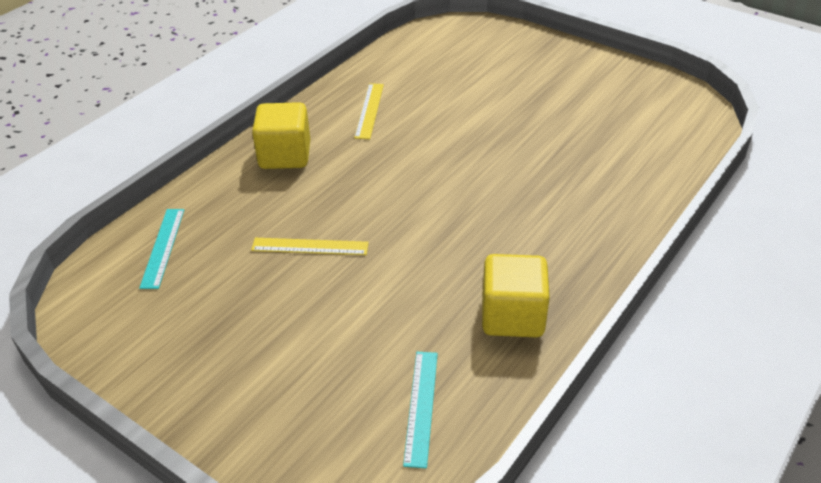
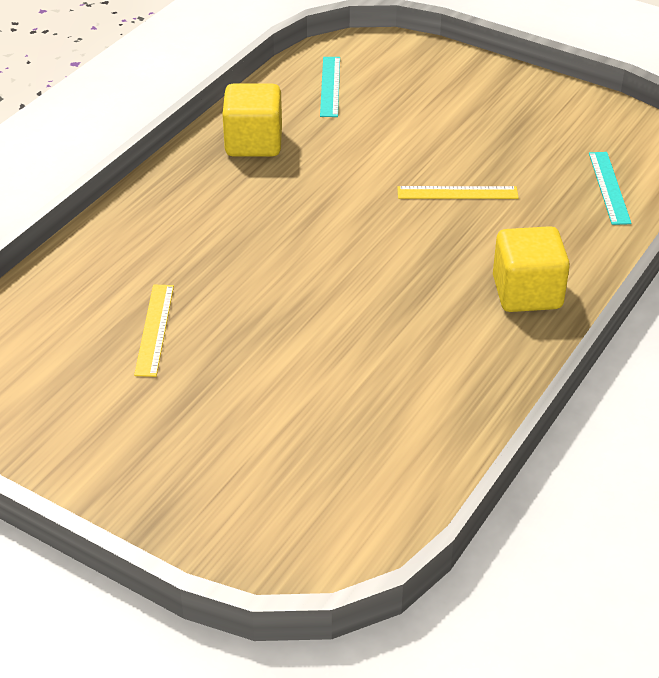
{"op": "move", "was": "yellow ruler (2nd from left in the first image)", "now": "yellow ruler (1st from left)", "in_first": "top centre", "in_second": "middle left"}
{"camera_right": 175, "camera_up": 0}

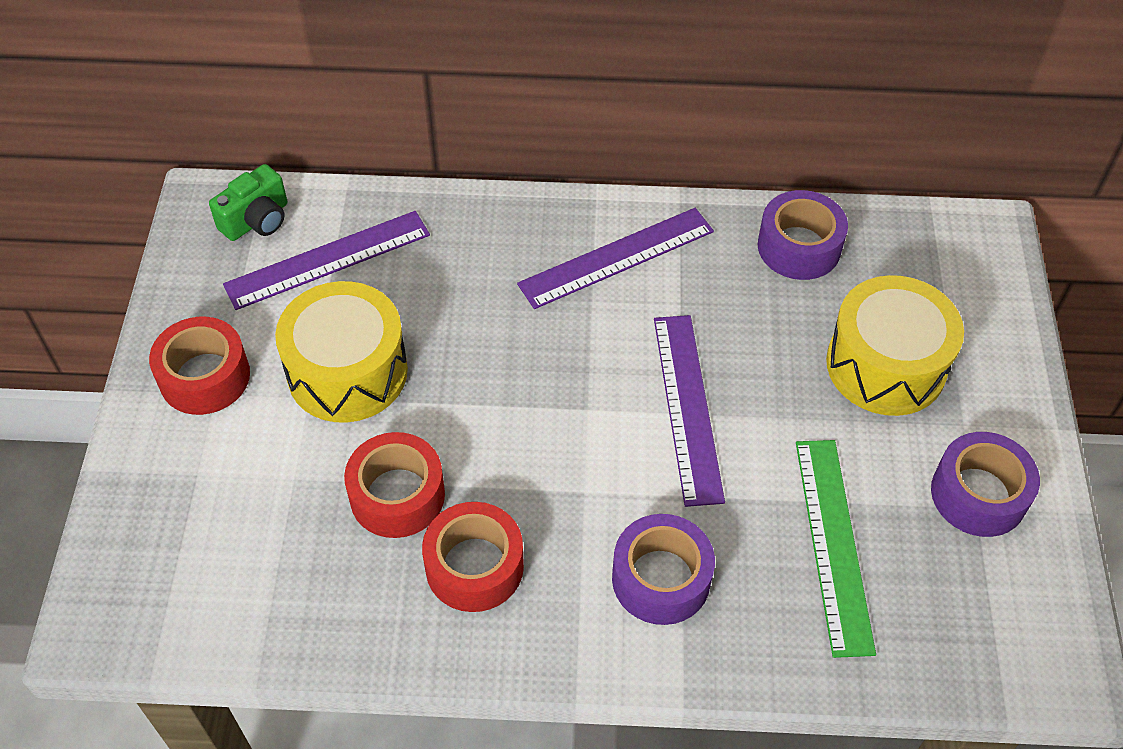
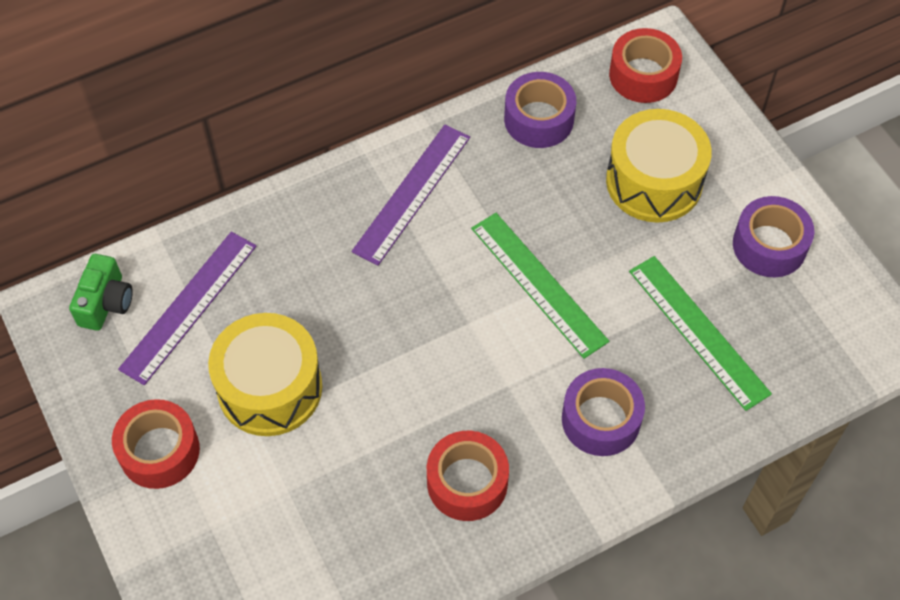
{"op": "move", "was": "red tape (2nd from left in the first image)", "now": "red tape (3rd from left)", "in_first": "centre", "in_second": "top right"}
{"op": "recolor", "was": "purple ruler (3rd from left)", "now": "green ruler (1st from left)", "in_first": "centre", "in_second": "centre"}
{"camera_right": -30, "camera_up": 5}

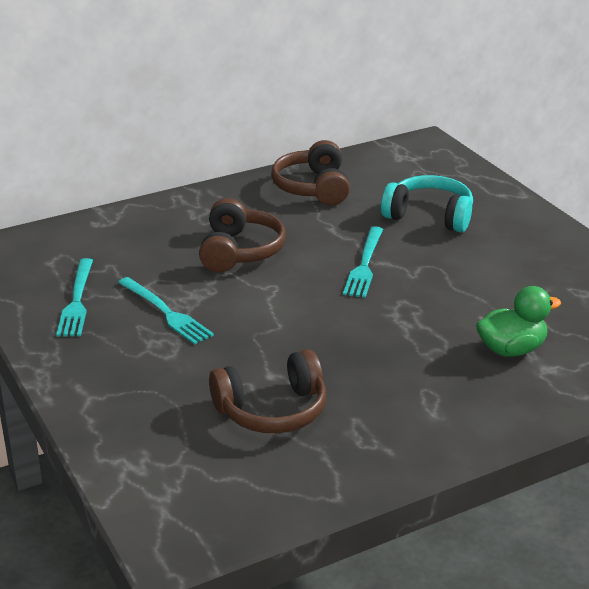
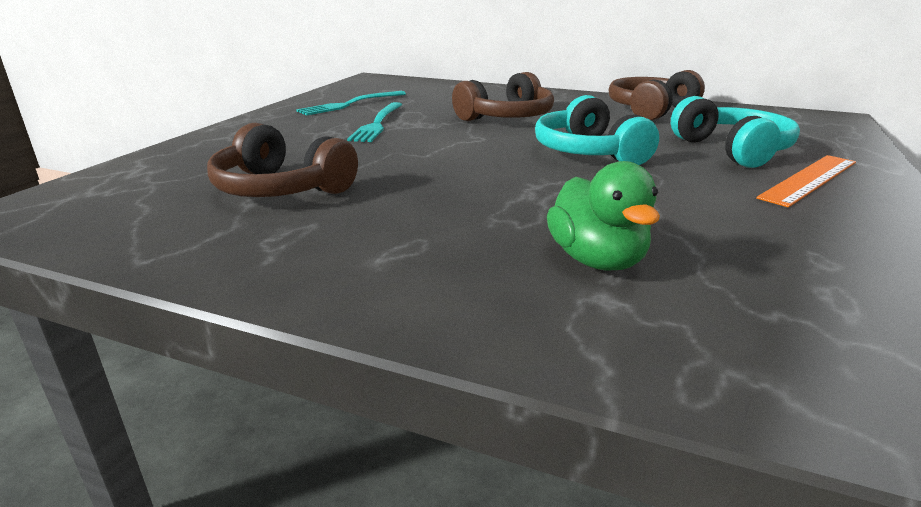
{"op": "replace", "was": "turquoise fork (3rd from left)", "now": "turquoise headphones (1st from left)", "in_first": "centre", "in_second": "top centre"}
{"op": "rotate", "was": "green duck", "in_first": "middle right", "in_second": "centre", "clockwise": 45}
{"op": "insert", "now": "orange ruler", "in_second": "middle right"}
{"camera_right": 50, "camera_up": -5}

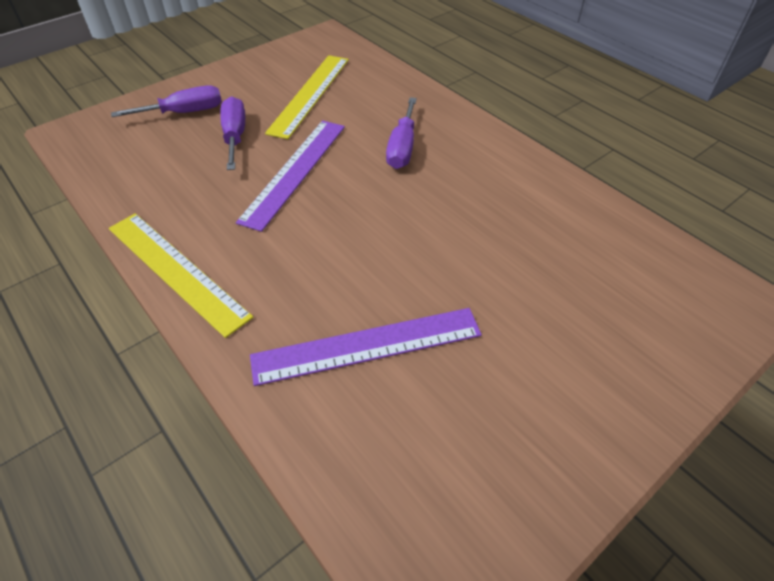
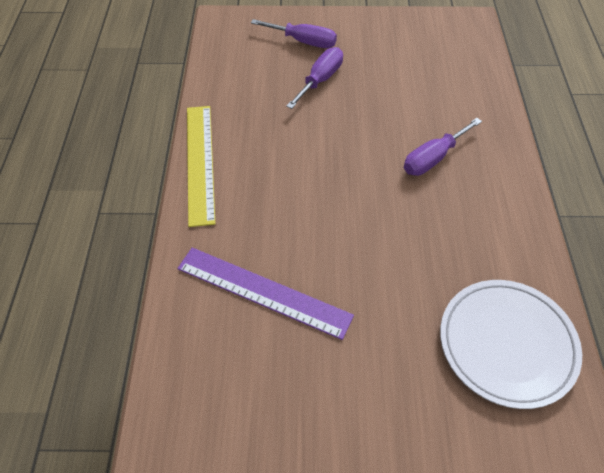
{"op": "delete", "was": "purple ruler (1st from left)", "in_first": "top centre"}
{"op": "delete", "was": "yellow ruler (2nd from left)", "in_first": "top centre"}
{"op": "insert", "now": "white plate", "in_second": "bottom right"}
{"camera_right": 40, "camera_up": 5}

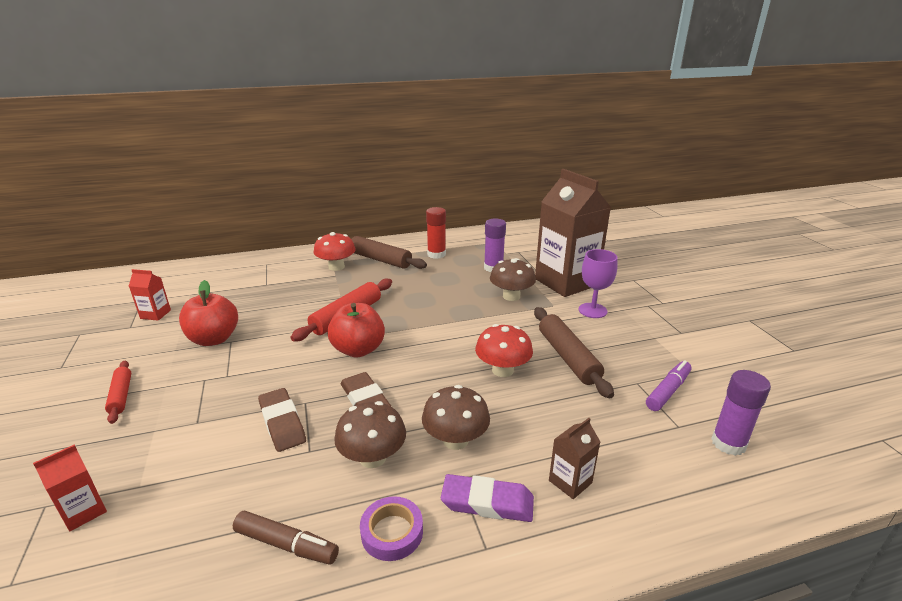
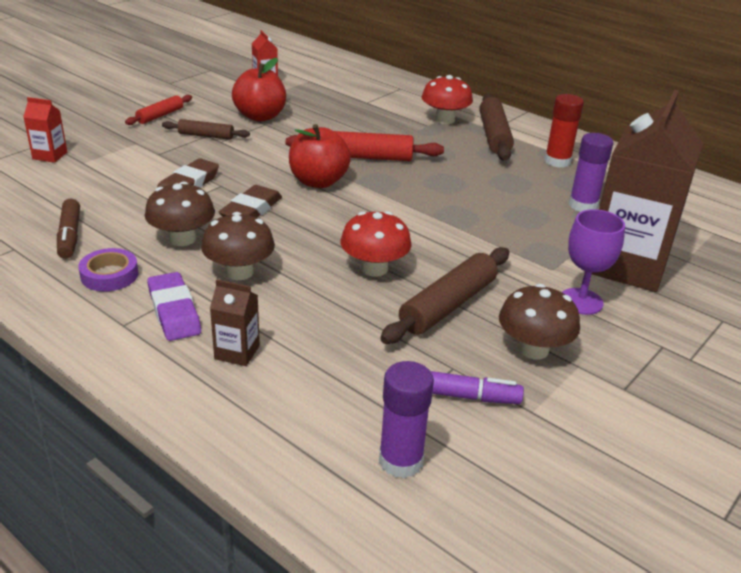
{"op": "move", "was": "brown mushroom (3rd from left)", "in_first": "centre", "in_second": "middle right"}
{"op": "insert", "now": "brown rolling pin (1st from left)", "in_second": "top left"}
{"camera_right": 55, "camera_up": 5}

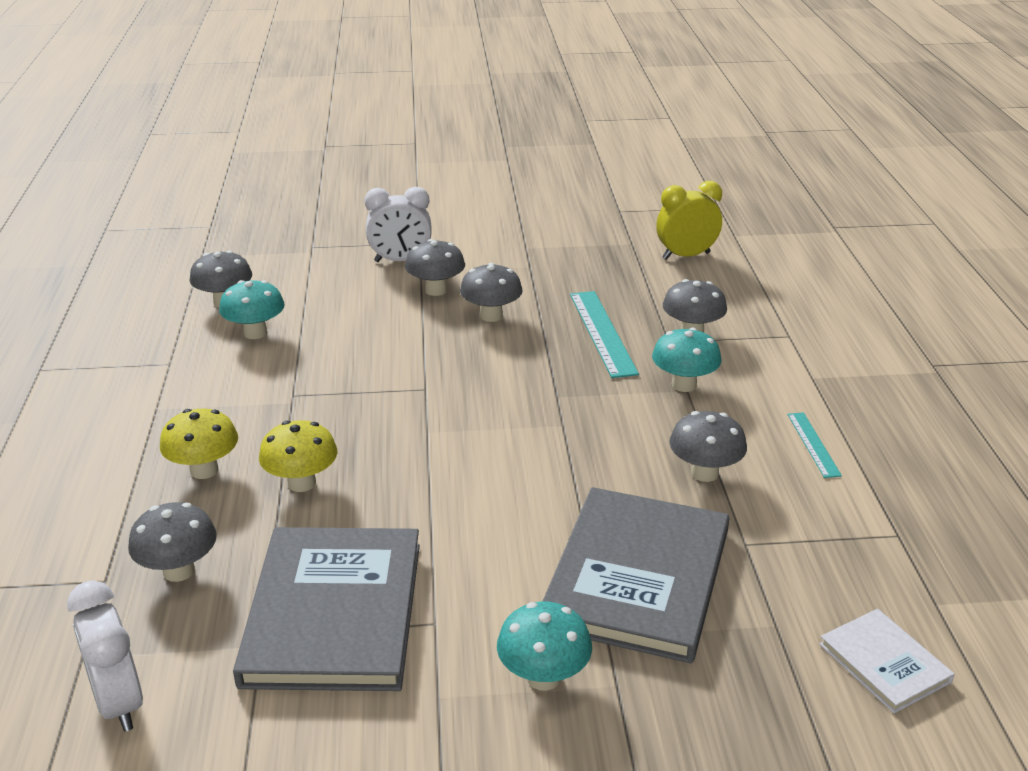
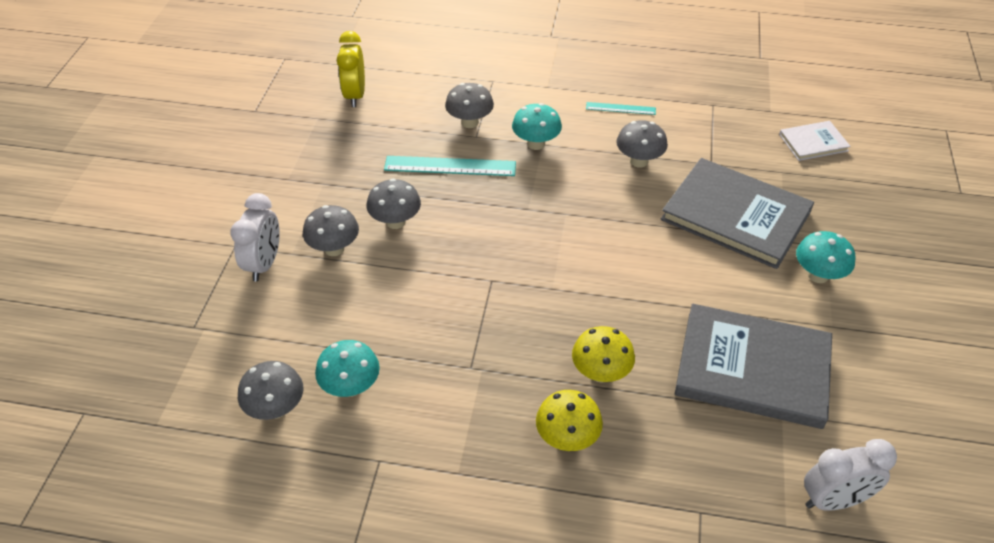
{"op": "delete", "was": "grey mushroom (1st from left)", "in_first": "bottom left"}
{"camera_right": -75, "camera_up": 15}

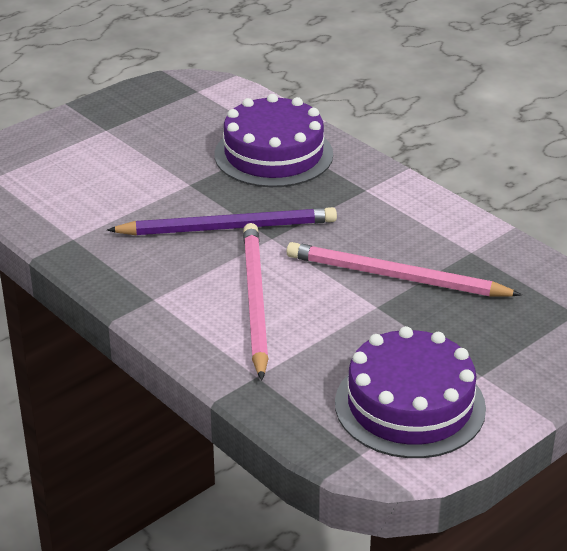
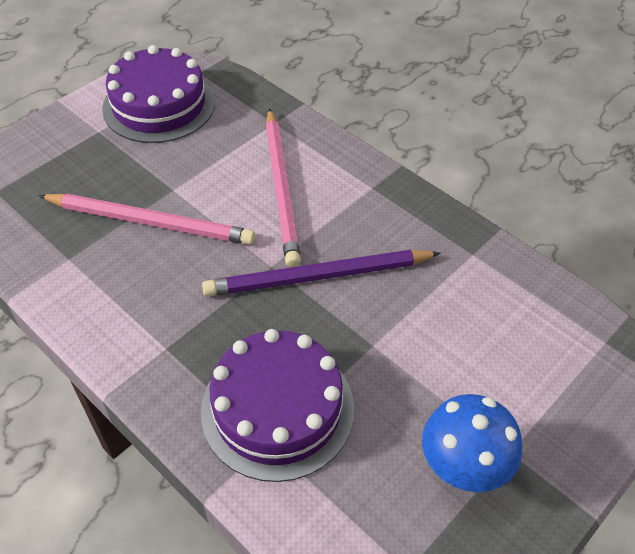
{"op": "insert", "now": "blue mushroom", "in_second": "bottom right"}
{"camera_right": 175, "camera_up": 15}

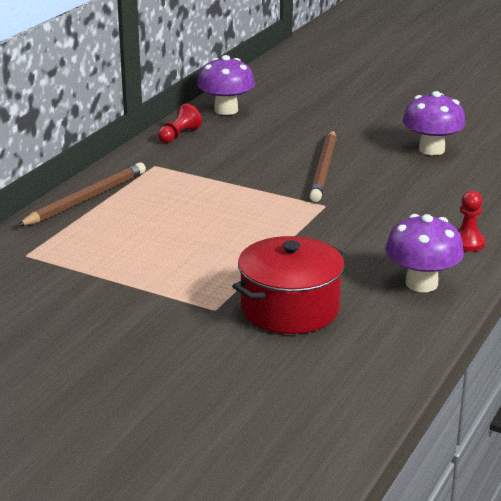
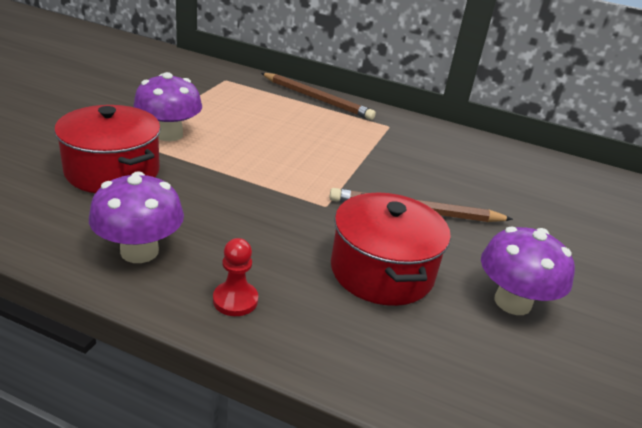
{"op": "delete", "was": "red pawn (1st from left)", "in_first": "top centre"}
{"op": "move", "was": "purple mushroom (1st from left in the first image)", "now": "purple mushroom (2nd from left)", "in_first": "top centre", "in_second": "top left"}
{"op": "insert", "now": "red pot (2nd from left)", "in_second": "centre"}
{"camera_right": 80, "camera_up": 5}

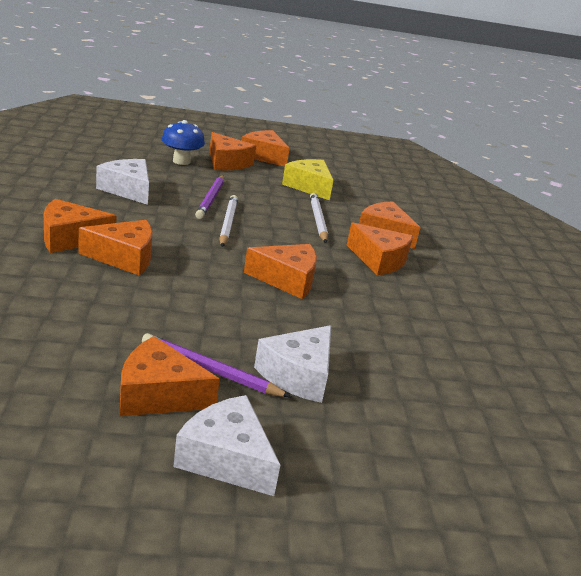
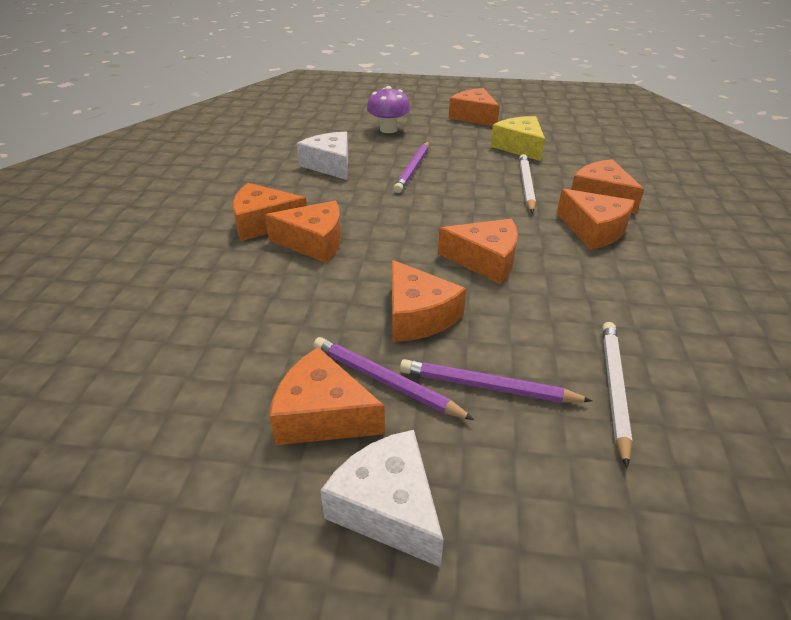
{"op": "recolor", "was": "blue mushroom", "now": "purple mushroom", "in_first": "top left", "in_second": "top centre"}
{"op": "move", "was": "orange cheese (4th from left)", "in_first": "top centre", "in_second": "centre"}
{"op": "move", "was": "white pencil (1st from left in the first image)", "now": "white pencil (2nd from left)", "in_first": "centre", "in_second": "middle right"}
{"op": "replace", "was": "white cheese (3rd from left)", "now": "purple pencil (3rd from left)", "in_first": "centre", "in_second": "centre"}
{"camera_right": 15, "camera_up": 10}

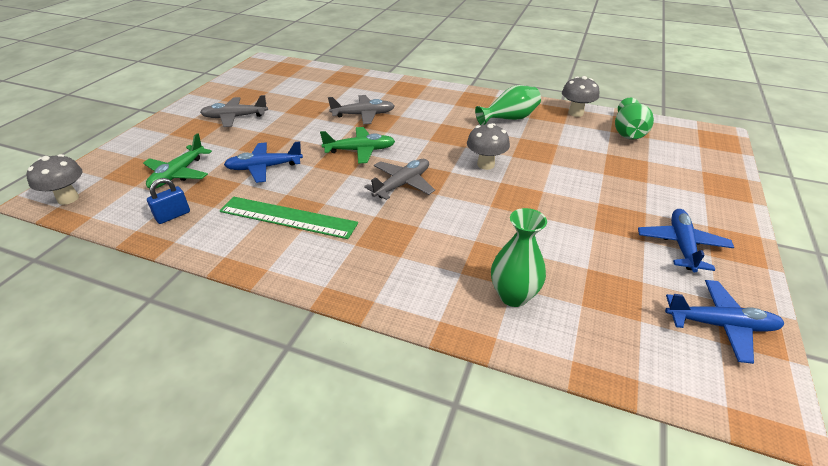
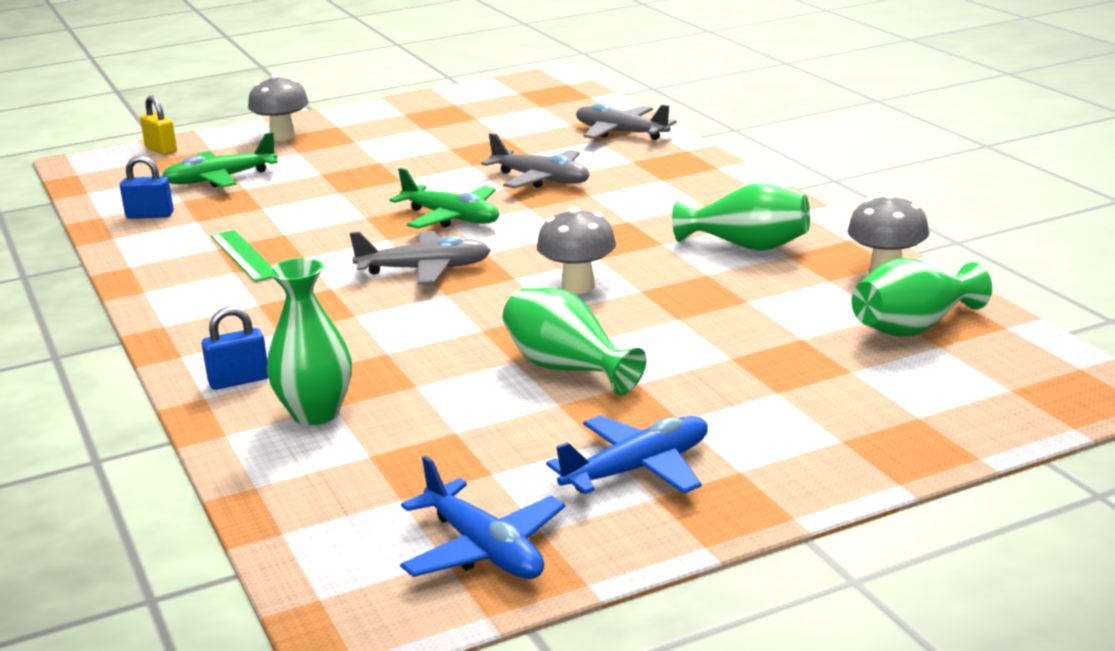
{"op": "move", "was": "grey mushroom (1st from left)", "in_first": "middle left", "in_second": "top left"}
{"op": "move", "was": "grey plane (1st from left in the first image)", "now": "grey plane (3rd from left)", "in_first": "top left", "in_second": "top centre"}
{"op": "resize", "was": "green ruler", "in_first": "centre", "in_second": "middle left", "ratio": 0.65}
{"op": "delete", "was": "blue plane (1st from left)", "in_first": "middle left"}
{"op": "insert", "now": "yellow padlock", "in_second": "top left"}
{"op": "insert", "now": "blue padlock (2nd from left)", "in_second": "middle left"}
{"op": "insert", "now": "green vase (2nd from left)", "in_second": "centre"}
{"camera_right": 45, "camera_up": -15}

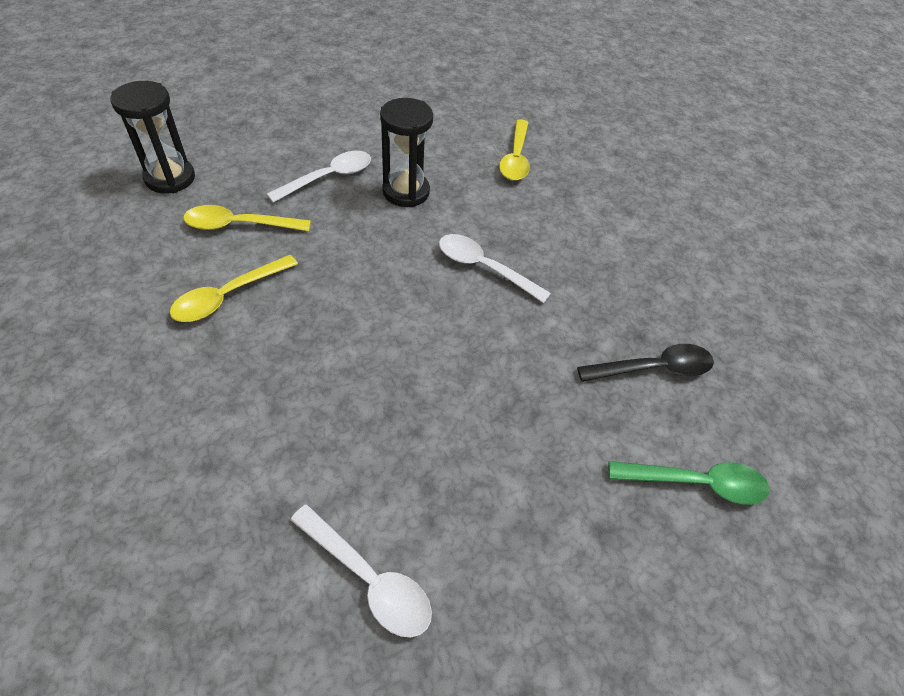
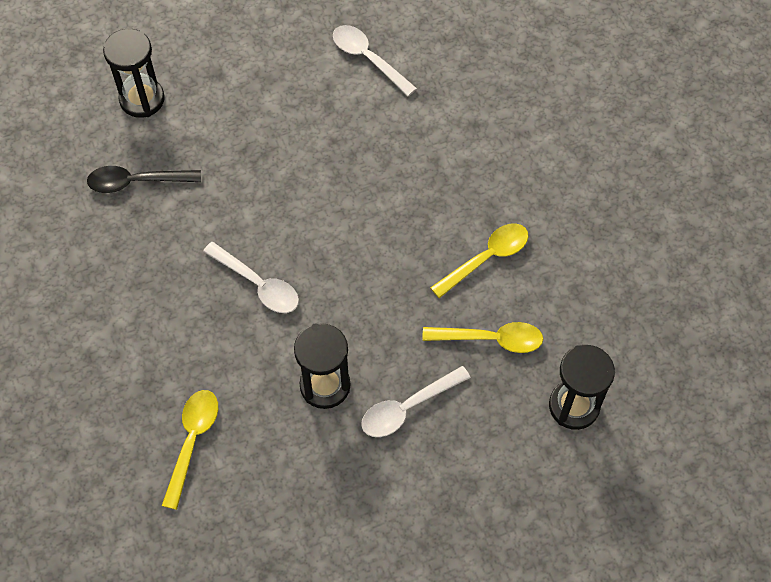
{"op": "replace", "was": "green spoon", "now": "black hourglass (1st from left)", "in_first": "bottom right", "in_second": "top left"}
{"camera_right": -170, "camera_up": 10}

